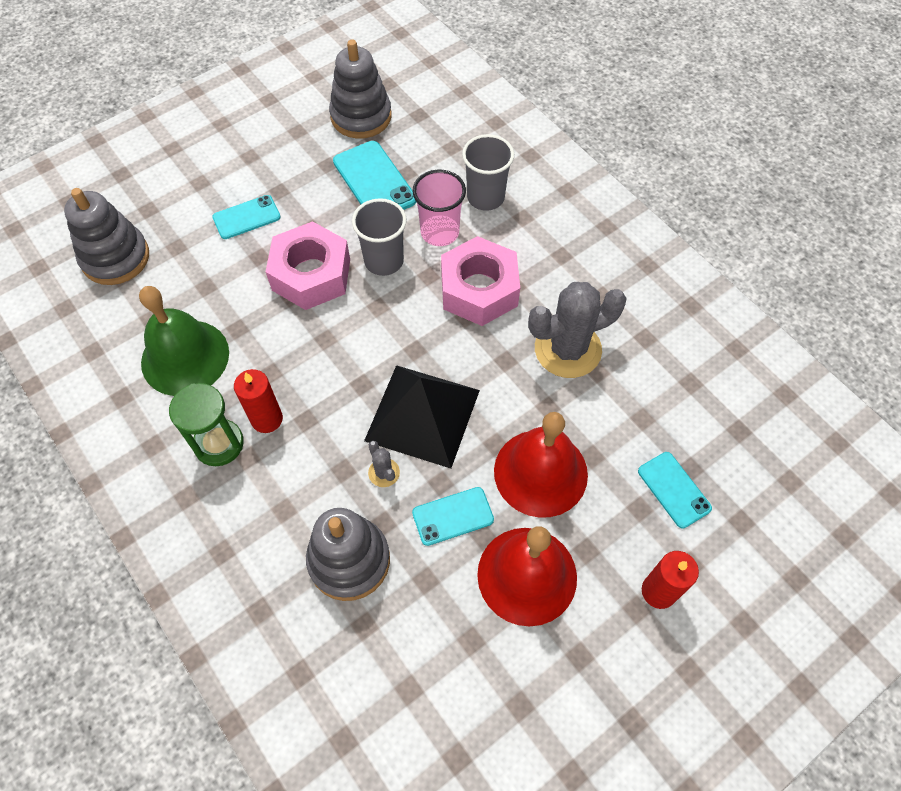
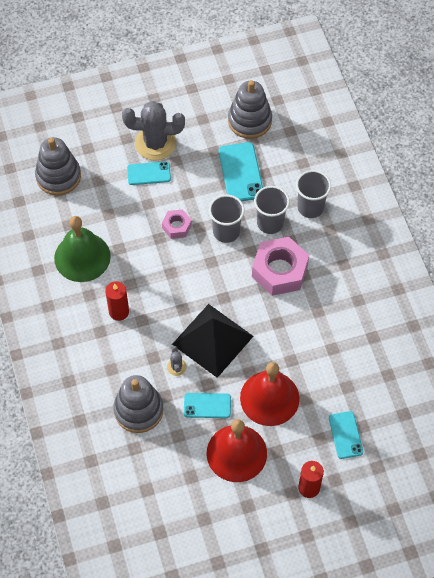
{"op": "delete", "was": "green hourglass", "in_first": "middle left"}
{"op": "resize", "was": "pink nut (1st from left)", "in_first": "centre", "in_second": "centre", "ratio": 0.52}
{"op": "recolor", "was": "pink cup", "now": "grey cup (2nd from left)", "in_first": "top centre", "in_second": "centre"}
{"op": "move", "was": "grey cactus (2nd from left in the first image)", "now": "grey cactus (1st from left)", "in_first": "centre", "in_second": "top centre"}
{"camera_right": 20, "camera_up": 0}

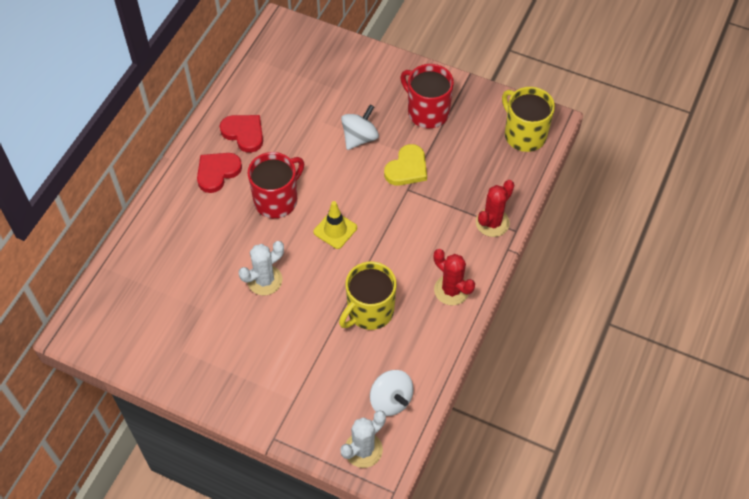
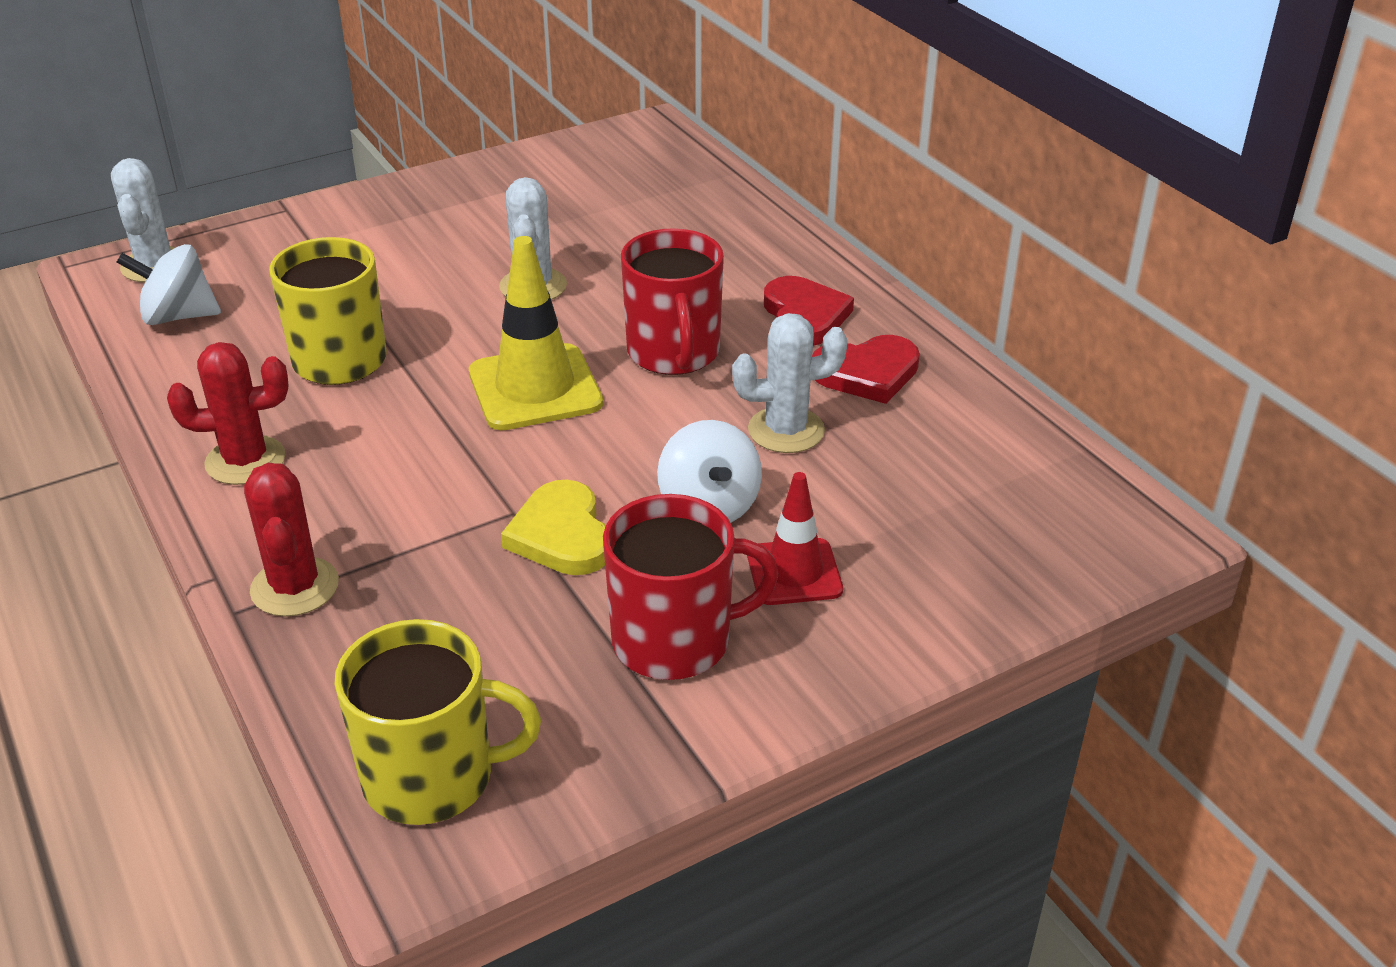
{"op": "resize", "was": "yellow traffic cone", "in_first": "centre", "in_second": "centre", "ratio": 1.58}
{"op": "insert", "now": "white cactus (3rd from left)", "in_second": "centre"}
{"op": "insert", "now": "red traffic cone", "in_second": "centre"}
{"camera_right": 125, "camera_up": -20}

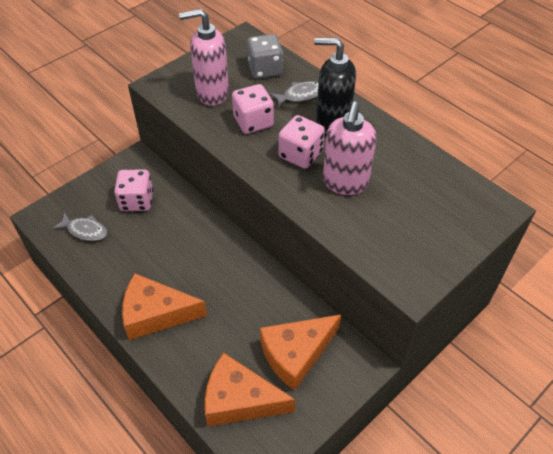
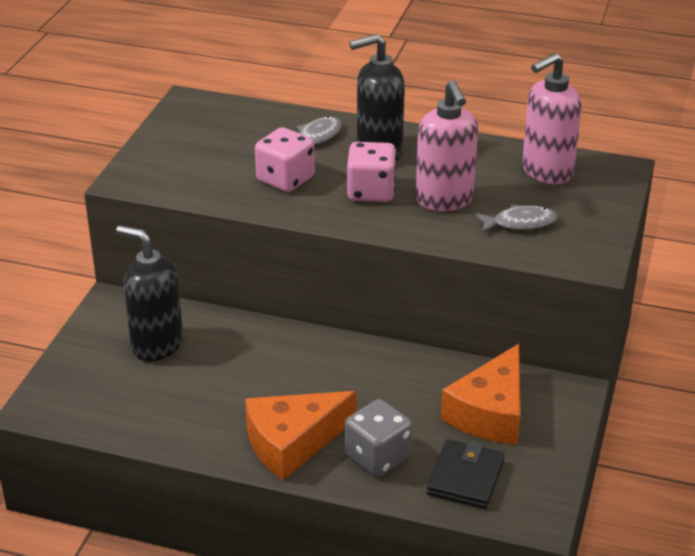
{"op": "move", "was": "grey fish (1st from left in the first image)", "now": "grey fish (2nd from left)", "in_first": "middle left", "in_second": "middle right"}
{"op": "replace", "was": "pink dice (1st from left)", "now": "black soap dispenser (1st from left)", "in_first": "middle left", "in_second": "middle left"}
{"op": "move", "was": "pink soap dispenser (1st from left in the first image)", "now": "pink soap dispenser (2nd from left)", "in_first": "top centre", "in_second": "top right"}
{"op": "replace", "was": "orange cheese (2nd from left)", "now": "black wallet", "in_first": "bottom centre", "in_second": "bottom right"}
{"op": "move", "was": "grey dice", "in_first": "top centre", "in_second": "bottom centre"}
{"camera_right": -30, "camera_up": -15}

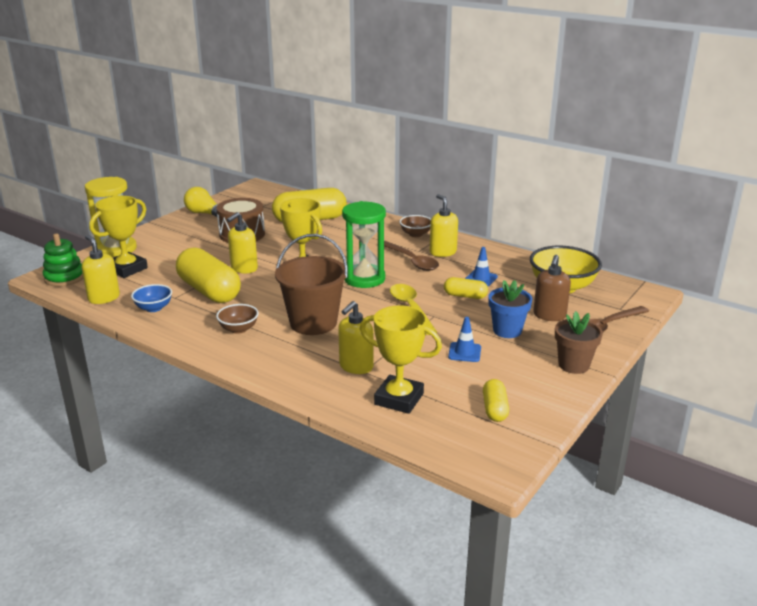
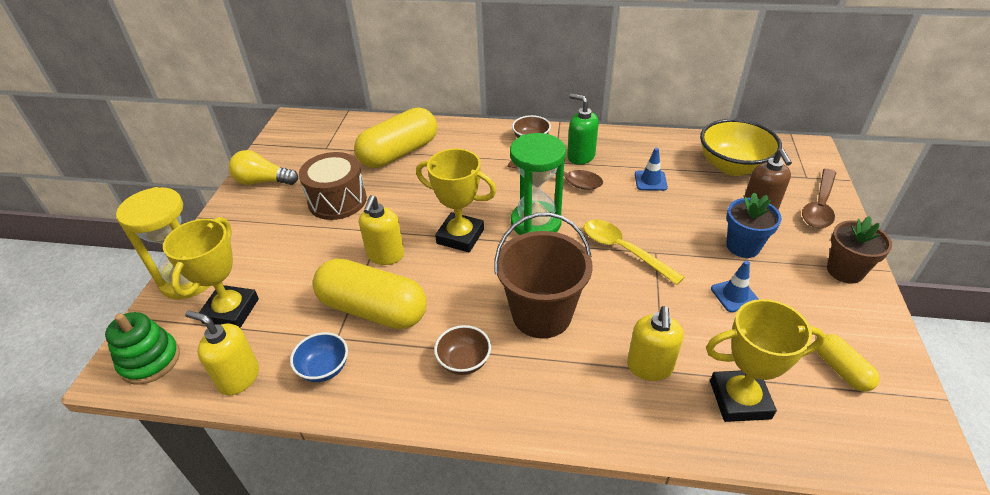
{"op": "recolor", "was": "yellow soap dispenser (4th from left)", "now": "green soap dispenser", "in_first": "centre", "in_second": "top centre"}
{"op": "delete", "was": "yellow capsule (3rd from left)", "in_first": "centre"}
{"camera_right": -25, "camera_up": 15}

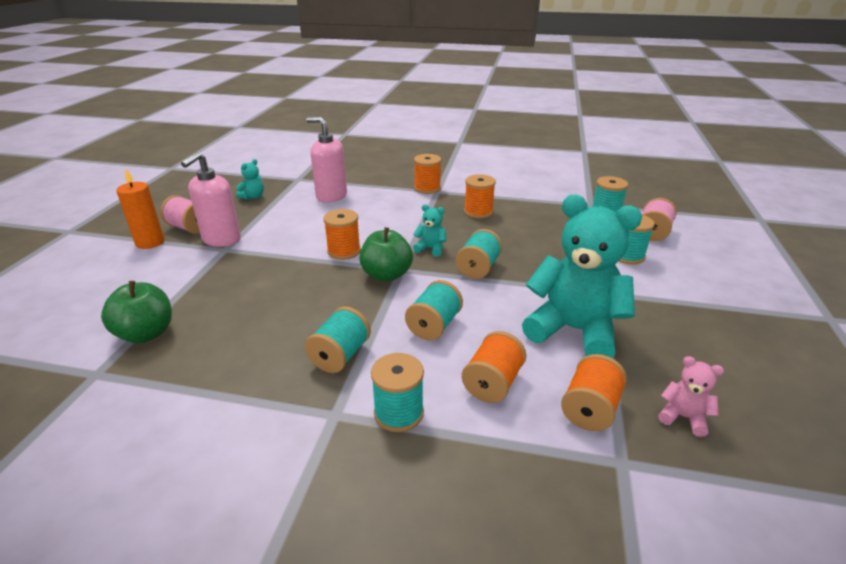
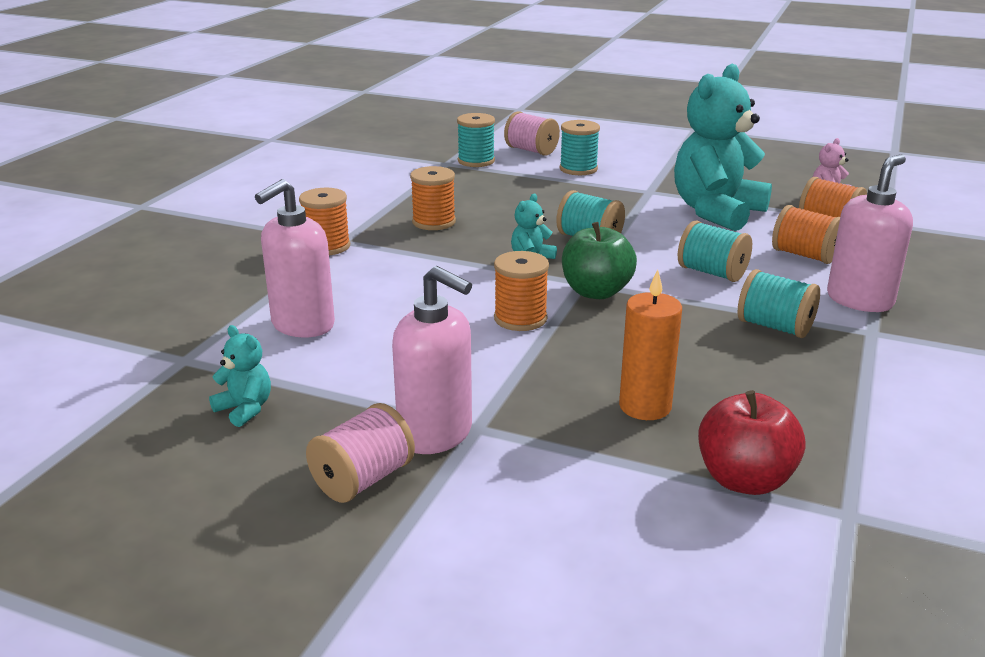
{"op": "recolor", "was": "green apple (1st from left)", "now": "red apple", "in_first": "middle left", "in_second": "bottom right"}
{"op": "move", "was": "orange candle", "in_first": "middle left", "in_second": "centre"}
{"op": "replace", "was": "turquoise spool (2nd from left)", "now": "pink soap dispenser (3rd from left)", "in_first": "bottom centre", "in_second": "middle right"}
{"camera_right": -80, "camera_up": -5}

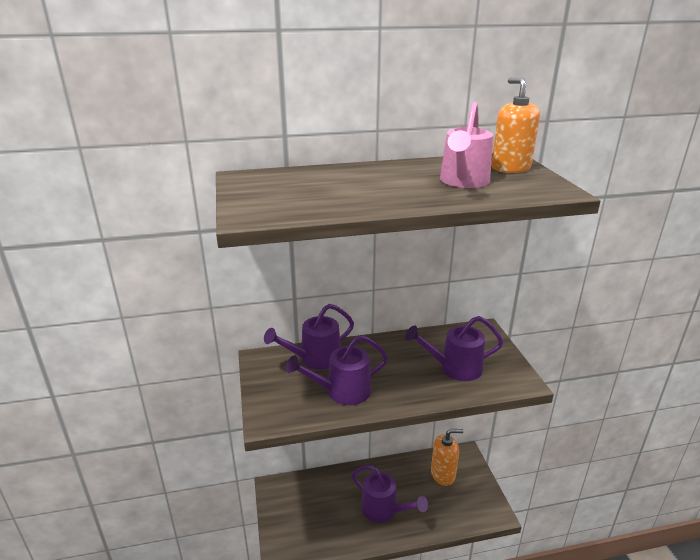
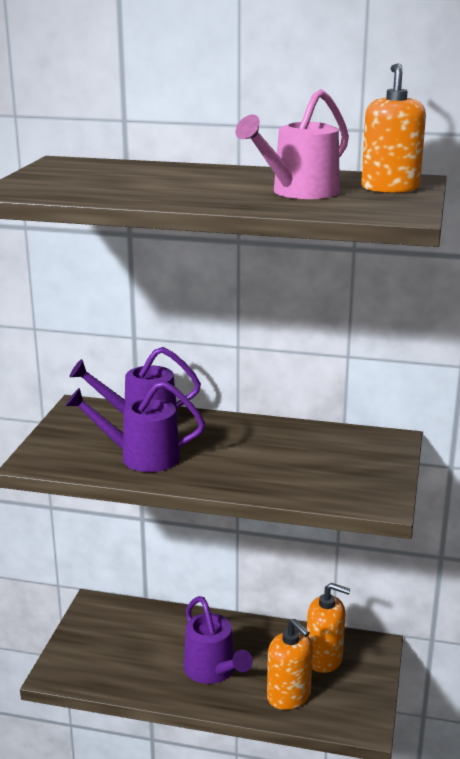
{"op": "delete", "was": "purple watering can (4th from left)", "in_first": "centre"}
{"op": "insert", "now": "orange soap dispenser (1st from left)", "in_second": "bottom centre"}
{"camera_right": 25, "camera_up": -5}

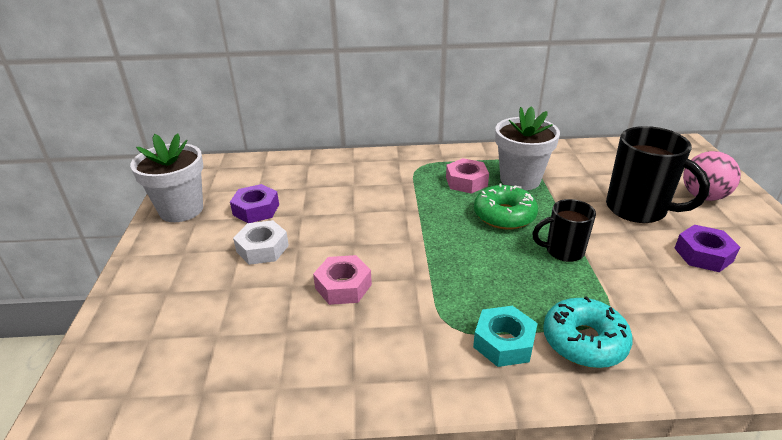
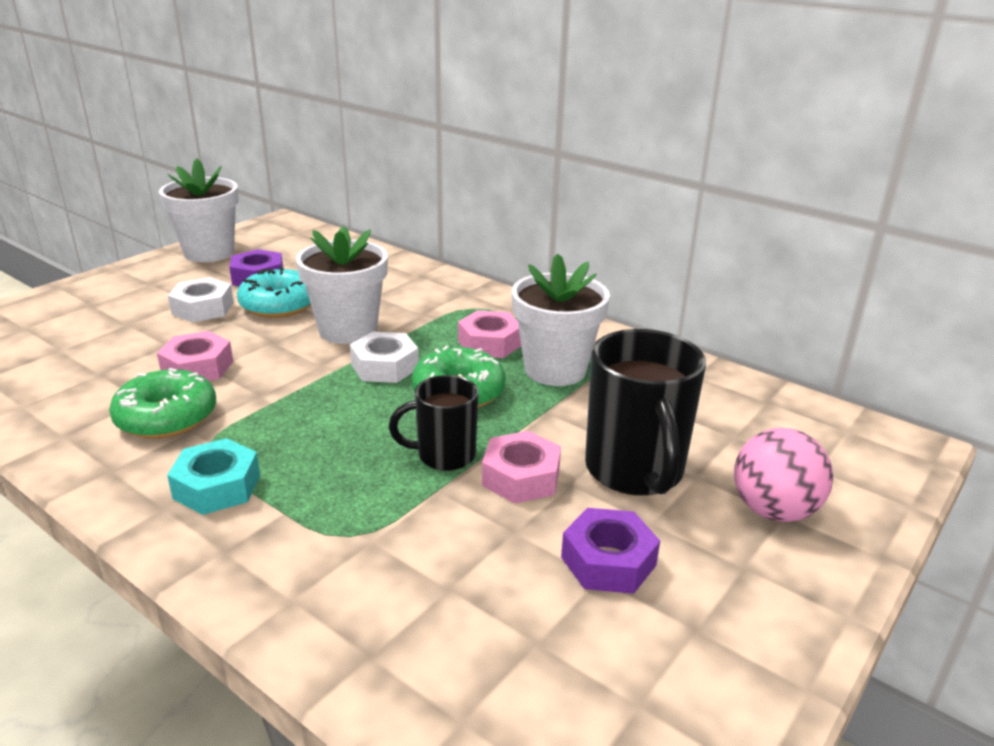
{"op": "rotate", "was": "black mug (1st from left)", "in_first": "middle right", "in_second": "centre", "clockwise": -45}
{"op": "move", "was": "turquoise donut", "in_first": "bottom right", "in_second": "middle left"}
{"op": "insert", "now": "green donut (1st from left)", "in_second": "middle left"}
{"op": "insert", "now": "white flower pot (2nd from left)", "in_second": "centre"}
{"op": "insert", "now": "white nut (2nd from left)", "in_second": "centre"}
{"op": "insert", "now": "pink nut (3rd from left)", "in_second": "centre"}
{"camera_right": 40, "camera_up": -5}

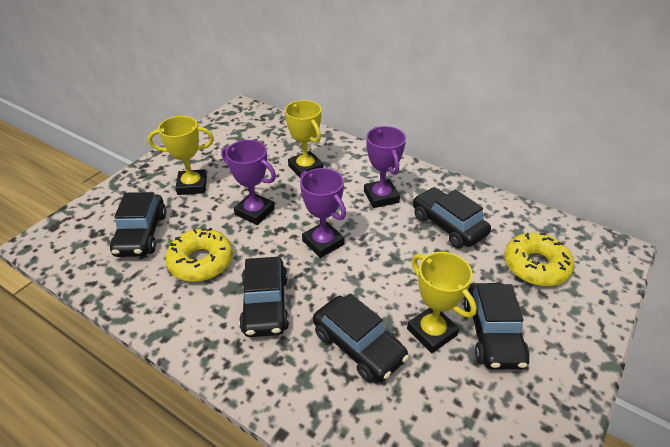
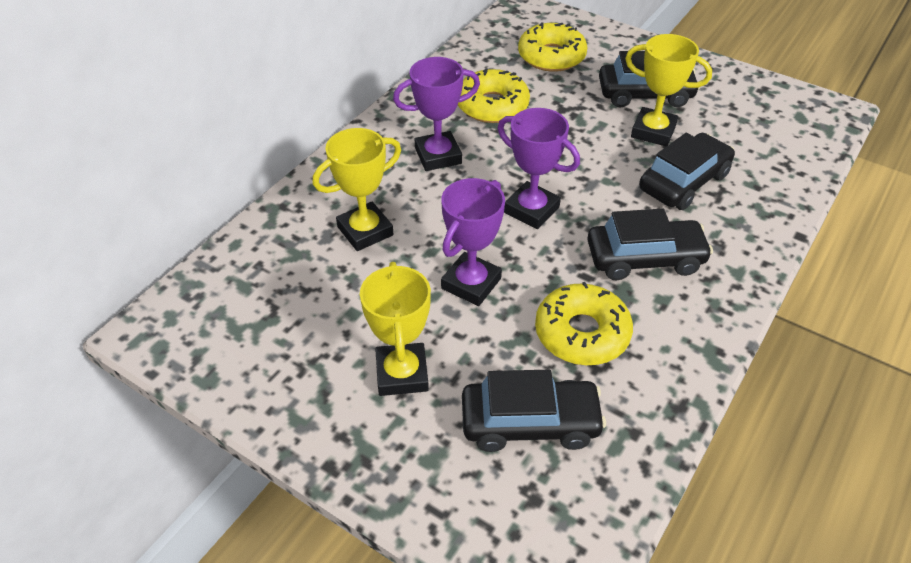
{"op": "rotate", "was": "purple trophy (2nd from left in the first image)", "in_first": "centre", "in_second": "top centre", "clockwise": 75}
{"op": "rotate", "was": "yellow trophy (3rd from left)", "in_first": "bottom centre", "in_second": "top right", "clockwise": 60}
{"op": "replace", "was": "black car (4th from left)", "now": "yellow donut (1st from left)", "in_first": "middle right", "in_second": "top centre"}
{"camera_right": -90, "camera_up": 5}

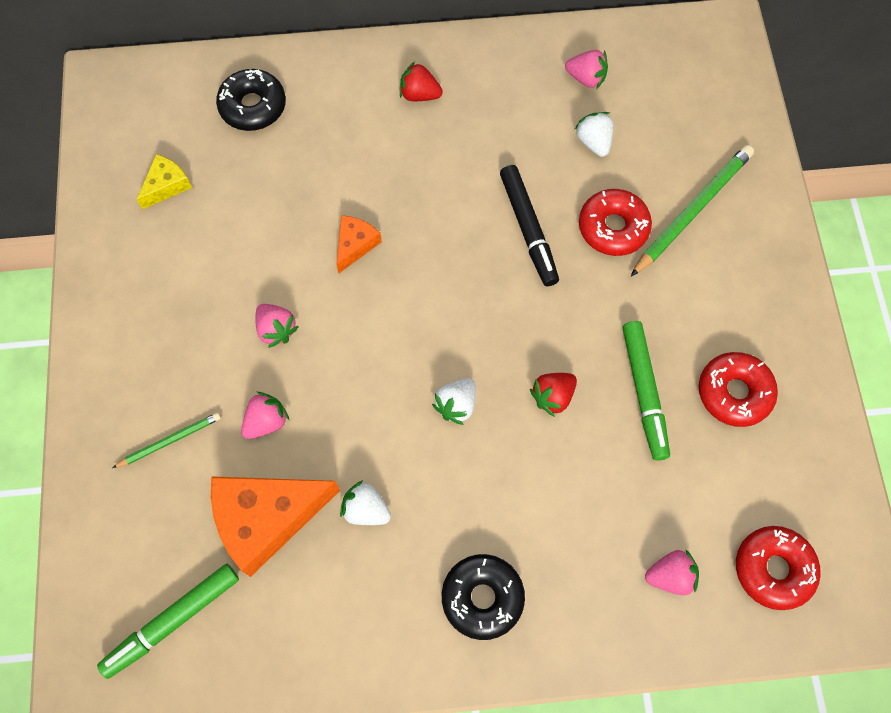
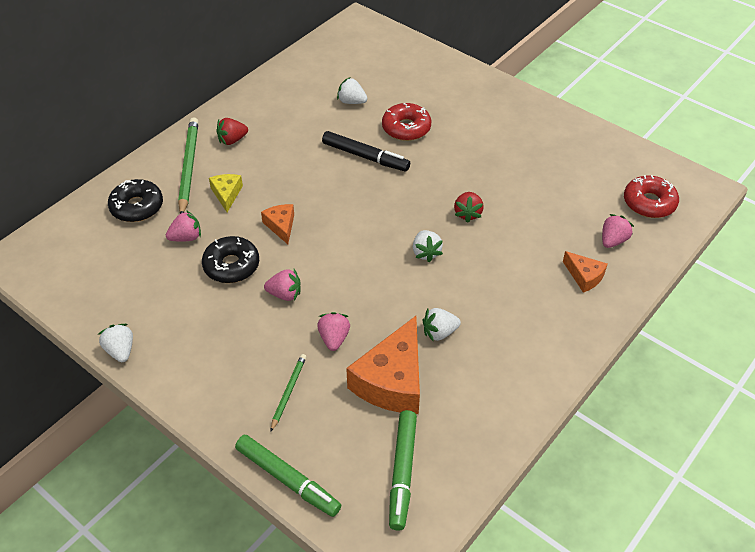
{"op": "move", "was": "yellow cheese", "in_first": "top left", "in_second": "middle left"}
{"op": "move", "was": "black donut (2nd from left)", "in_first": "bottom centre", "in_second": "middle left"}
{"op": "move", "was": "pink strawberry (3rd from left in the first image)", "now": "pink strawberry (1st from left)", "in_first": "top centre", "in_second": "middle left"}
{"op": "move", "was": "green marker (2nd from left in the first image)", "now": "green marker (1st from left)", "in_first": "middle right", "in_second": "bottom centre"}
{"op": "move", "was": "green pencil (2nd from left in the first image)", "now": "green pencil (1st from left)", "in_first": "top right", "in_second": "top left"}
{"op": "delete", "was": "red donut (2nd from left)", "in_first": "middle right"}
{"op": "insert", "now": "white strawberry (1st from left)", "in_second": "middle left"}
{"op": "insert", "now": "orange cheese (3rd from left)", "in_second": "middle right"}
{"camera_right": -45, "camera_up": -20}

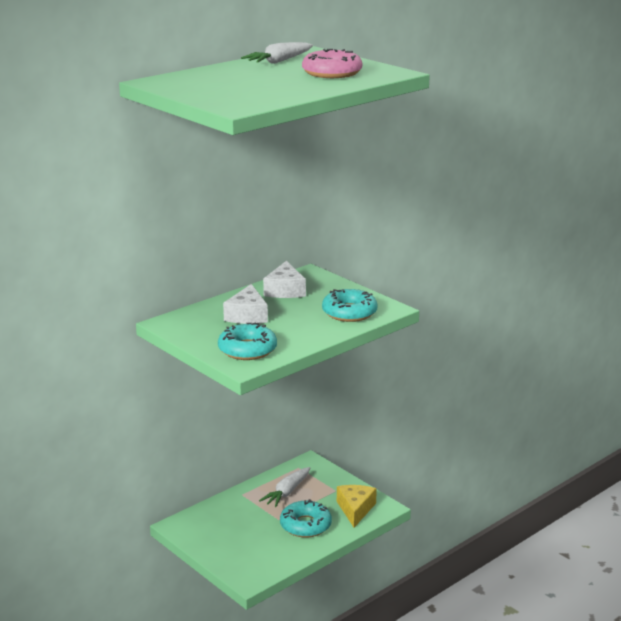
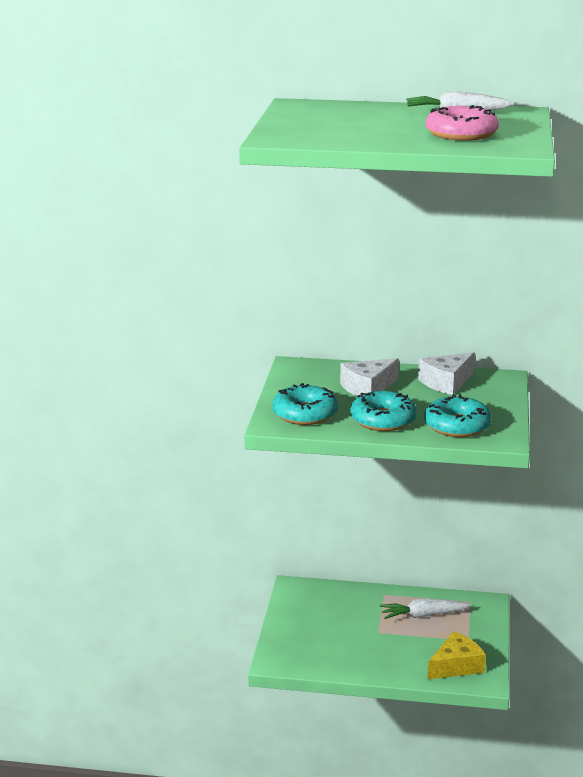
{"op": "move", "was": "turquoise donut (2nd from left)", "in_first": "bottom centre", "in_second": "centre"}
{"camera_right": 50, "camera_up": 0}

